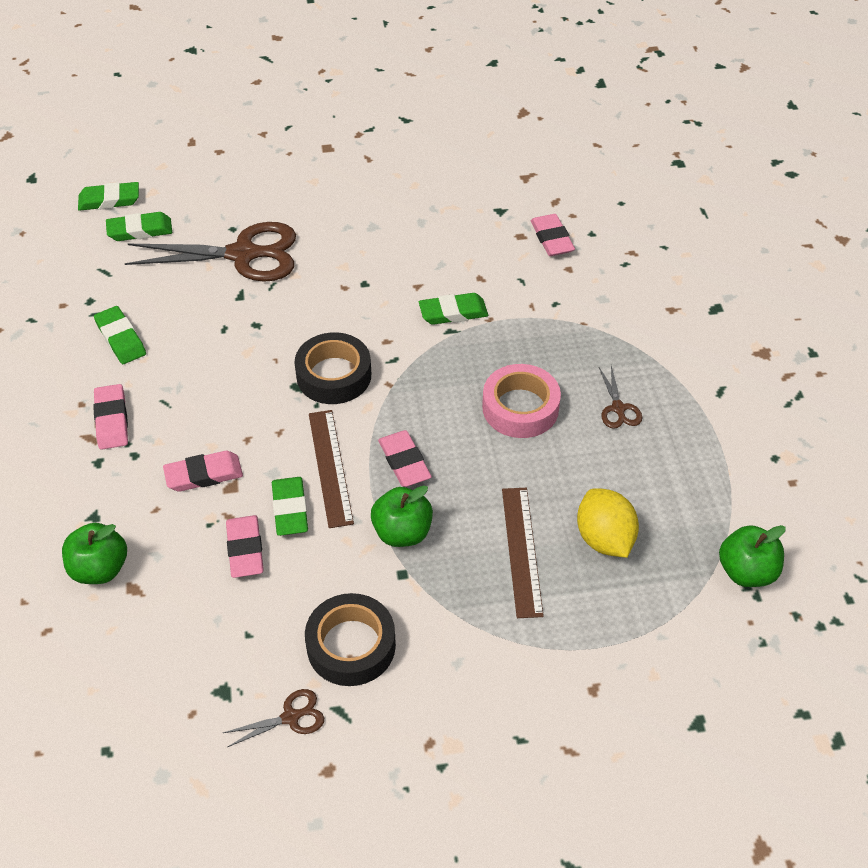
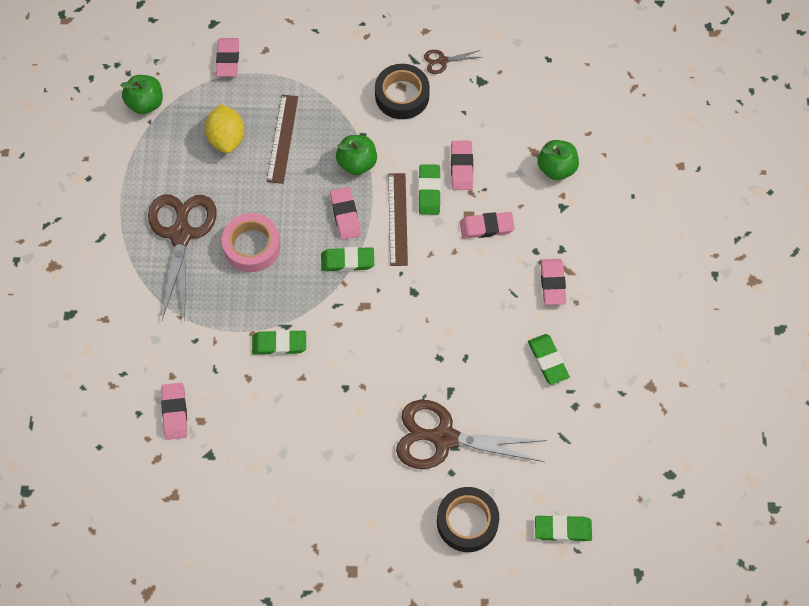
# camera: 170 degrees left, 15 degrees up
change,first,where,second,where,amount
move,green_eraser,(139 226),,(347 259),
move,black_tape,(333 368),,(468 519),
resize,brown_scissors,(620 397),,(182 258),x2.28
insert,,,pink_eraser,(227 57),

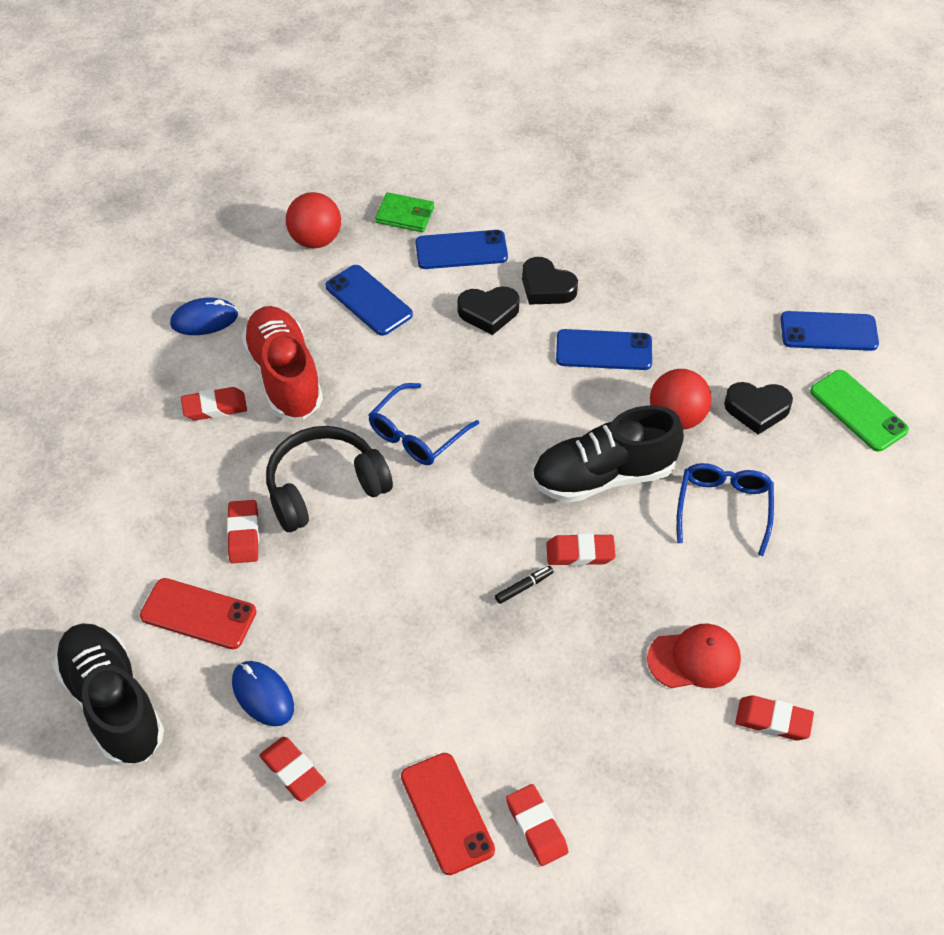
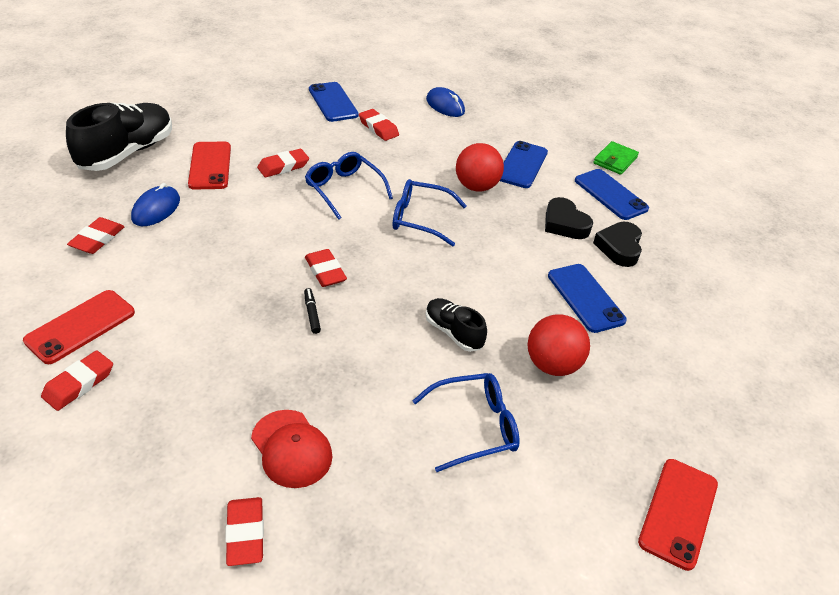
# camera: 60 degrees right, 10 degrees down
change,first,where,second,where,amount
move,red_ball,(313 220),,(480 167),
rotate,green_wallet,(404 212),,(616 158),45 degrees clockwise
delete,red_shoe,(282 363),,,
move,blue_phone,(829 331),,(334 102),
recolor,green_phone,(859 411),red_phone,(678 515),
delete,black_heart,(758 408),,,
resize,black_shoe,(608 454),,(456 325),x0.54
replace,black_headphones,(329 479),blue_glasses,(349 186),
move,red_eraser,(581 549),,(326 268),
rotate,black_marker,(524 585),,(312 311),135 degrees counterclockwise

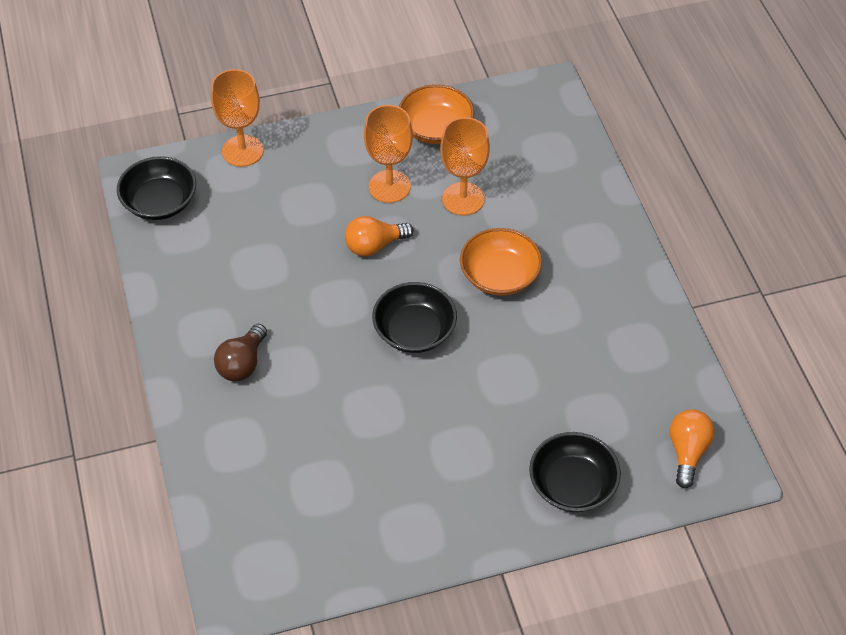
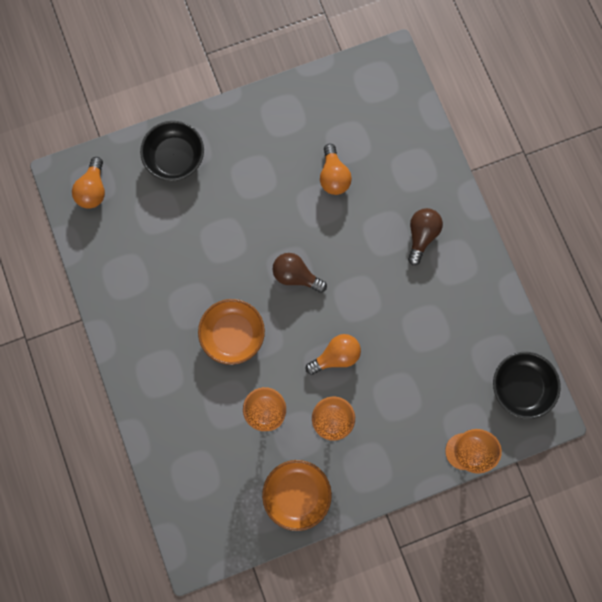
# camera: 175 degrees right, 25 degrees up
change,first,where,second,where,amount
replace,black_bowl,(414 317),brown_light_bulb,(299 273),
insert,,,orange_light_bulb,(336 169),

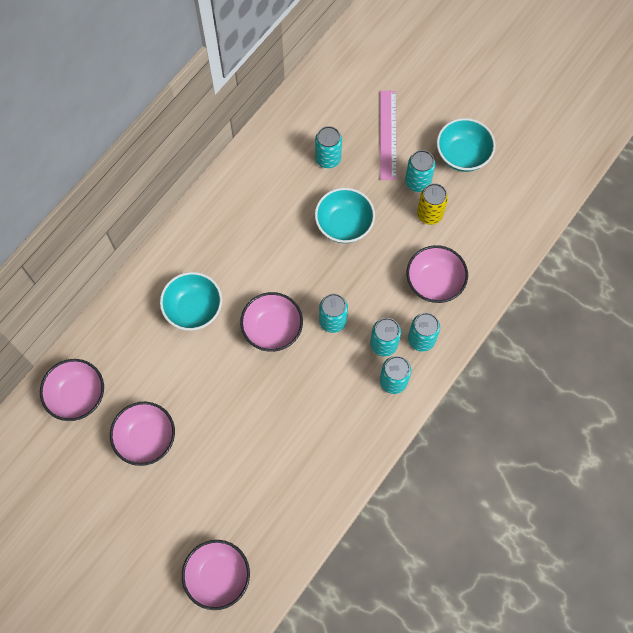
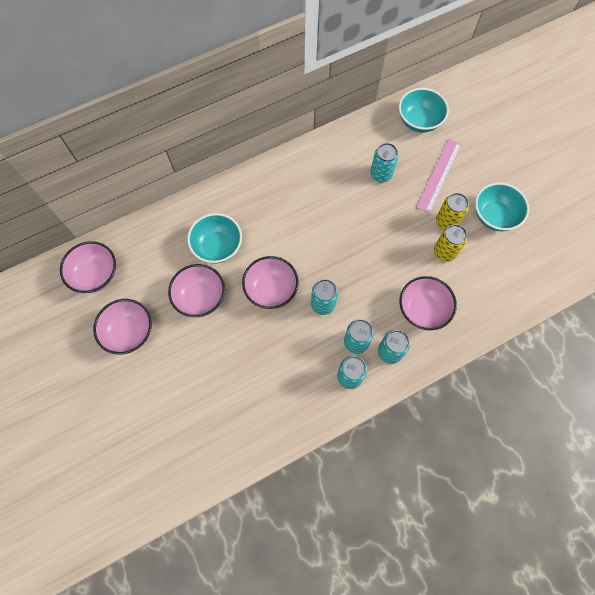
# camera: 25 degrees right, 0 degrees up
change,first,where,second,where,amount
recolor,turquoise_can,(420 171),yellow_can,(452 211),
move,turquoise_bowl,(345 215),,(424 110),
move,pink_bowl,(216 575),,(196 290),

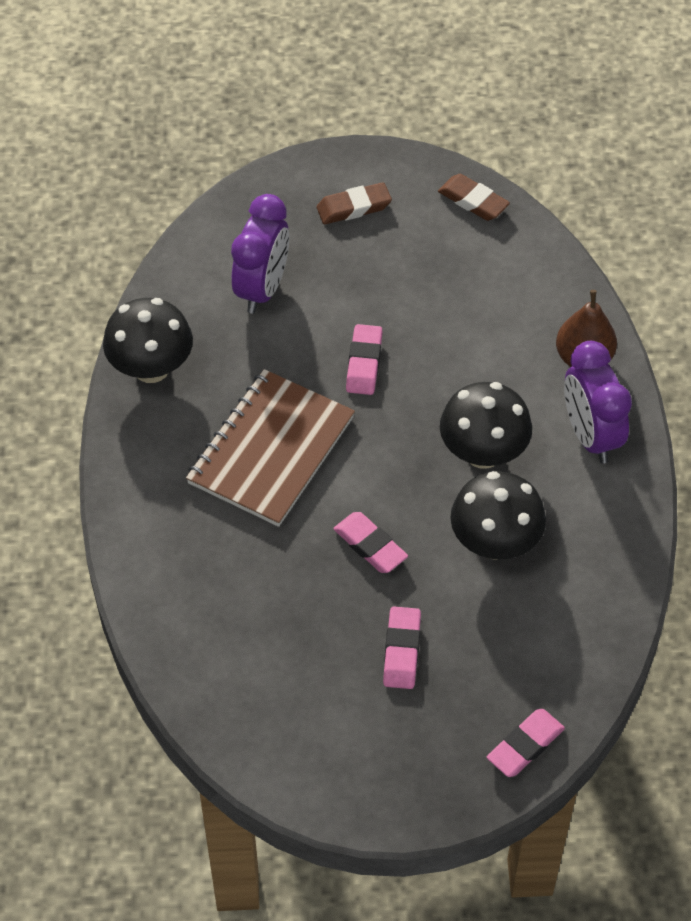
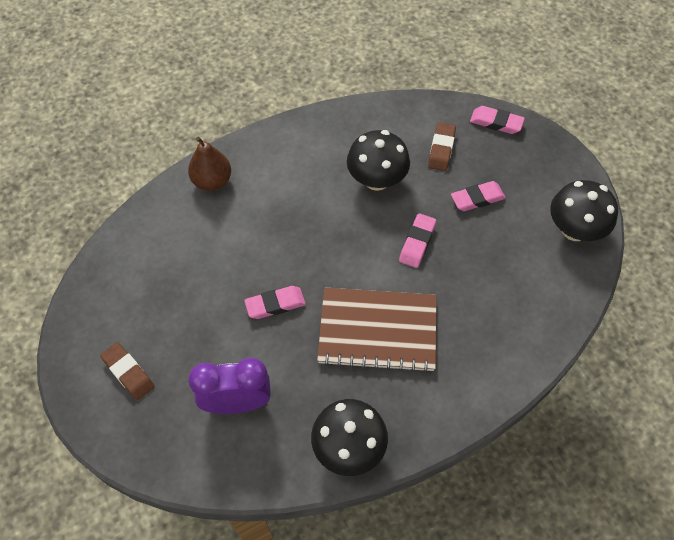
# camera: 115 degrees left, 5 degrees up
change,first,where,second,where,amount
move,brown_eraser,(474 197),,(442 146),
delete,purple_clock,(598 402),,,
move,black_mushroom,(486 425),,(584 210),

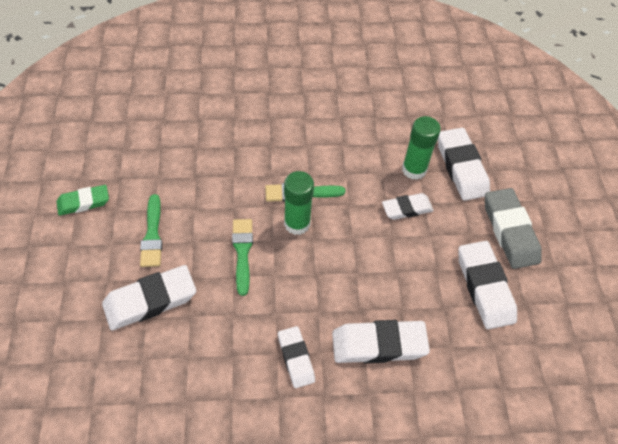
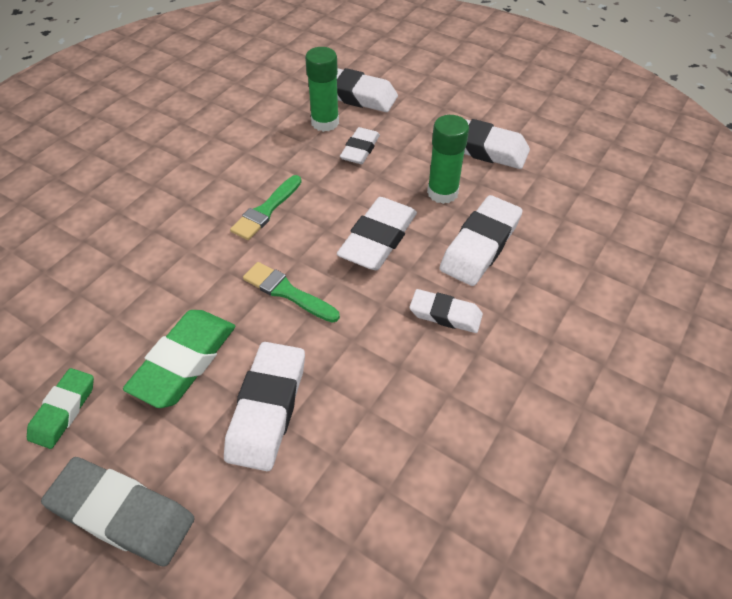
# camera: 50 degrees left, 5 degrees down
change,first,where,second,where,amount
move,green_glue_stick,(299 203),,(448 159),
move,grey_eraser,(513 228),,(118 512),
replace,green_brush,(151 230),green_eraser,(179 359),
insert,,,white_eraser,(377 233),

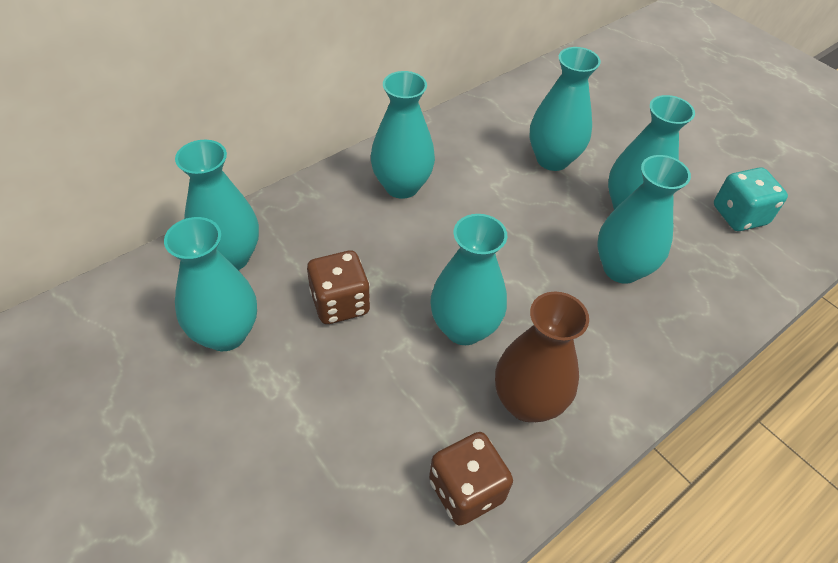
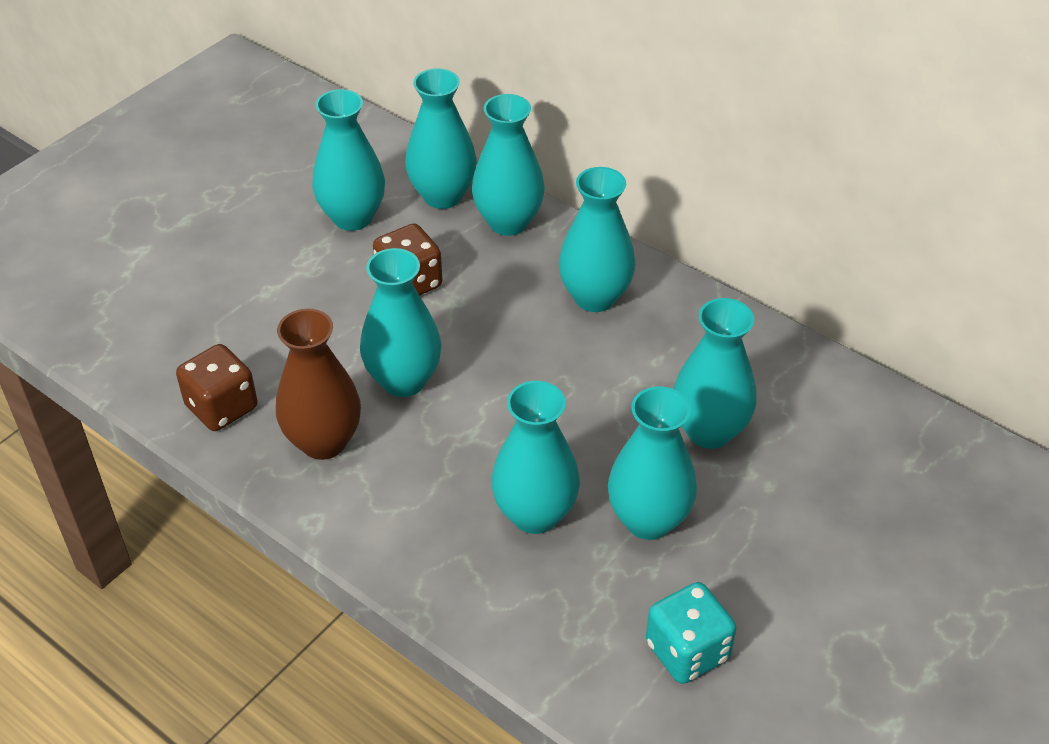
# camera: 80 degrees right, 5 degrees down
change,first,where,second,where,amount
insert,,,turquoise_vase,(508 165),

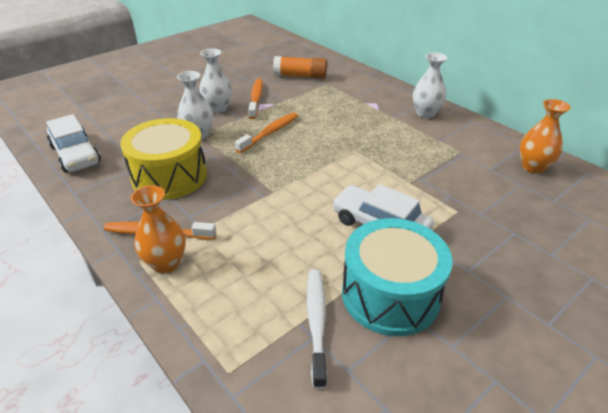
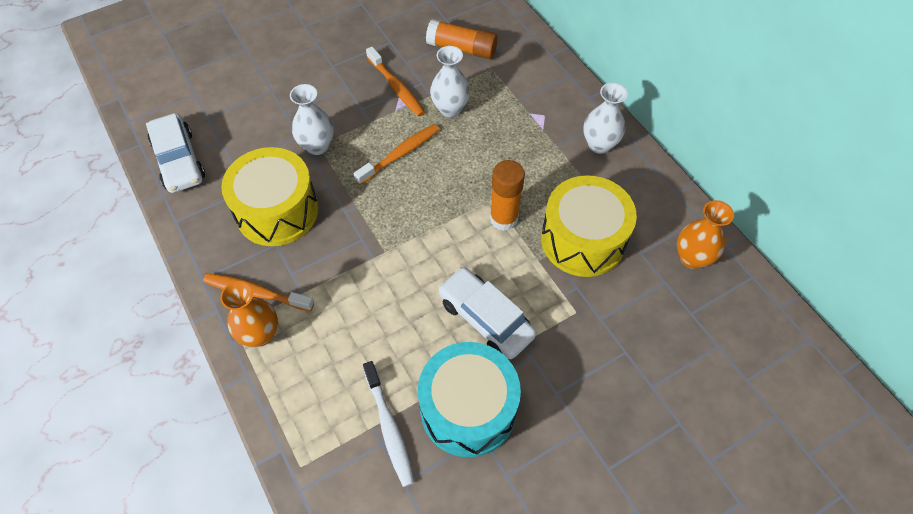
# camera: 10 degrees right, 20 degrees up
change,first,where,second,where,amount
move,white_vase,(215 80),,(450 81),
rotate,orange_toothbrush,(255 99),,(395 82),135 degrees clockwise
rotate,white_toothbrush,(317 329),,(389 424),150 degrees clockwise
insert,,,orange_glue_stick,(507 195),
insert,,,yellow_drum,(589 226),

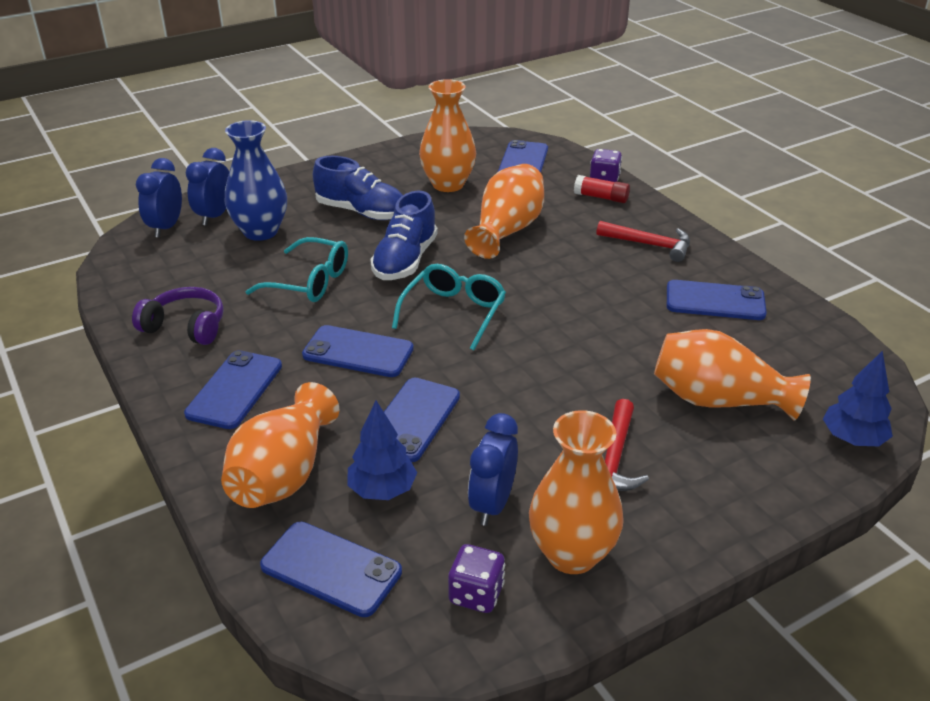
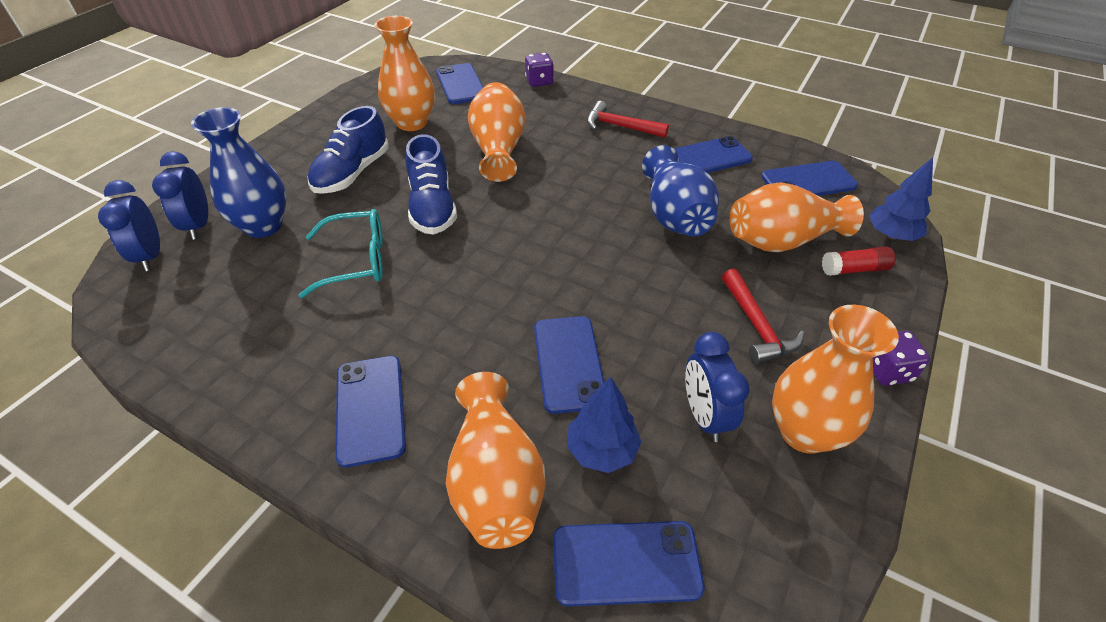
# camera: 30 degrees left, 10 degrees up
change,first,where,second,where,amount
rotate,blue_shoe,(358 188),,(348 150),120 degrees clockwise
move,red_glue_stick,(602 189),,(858 261),
rotate,red_hammer,(643 241),,(628 119),150 degrees counterclockwise
delete,turquoise_glasses,(449 307),,,
delete,purple_headphones,(178 316),,,
move,blue_phone,(358 351),,(809 178),
move,purple_dice,(476 578),,(901 358),
insert,,,blue_vase,(680 190),

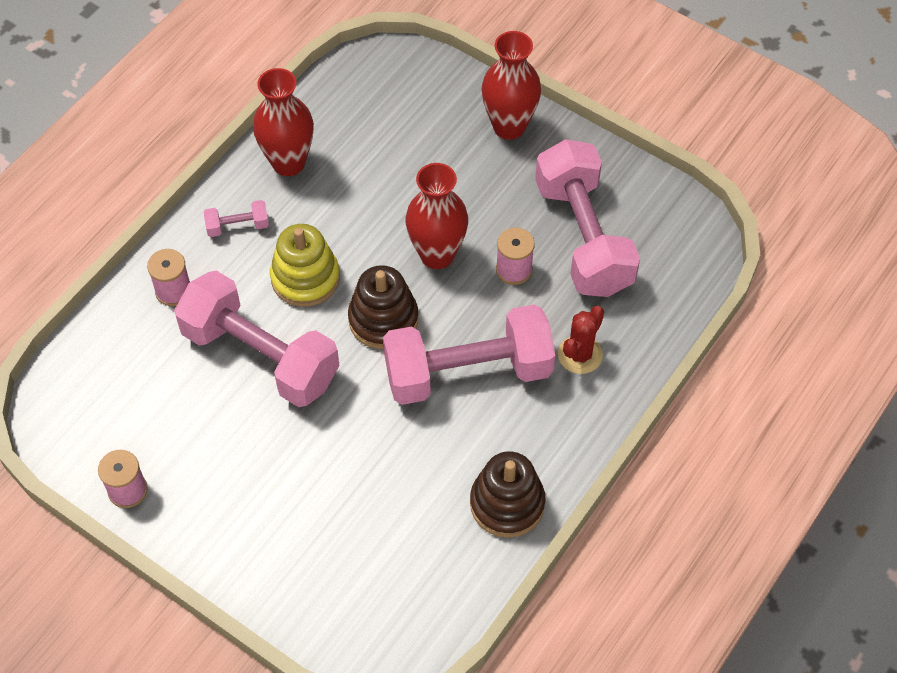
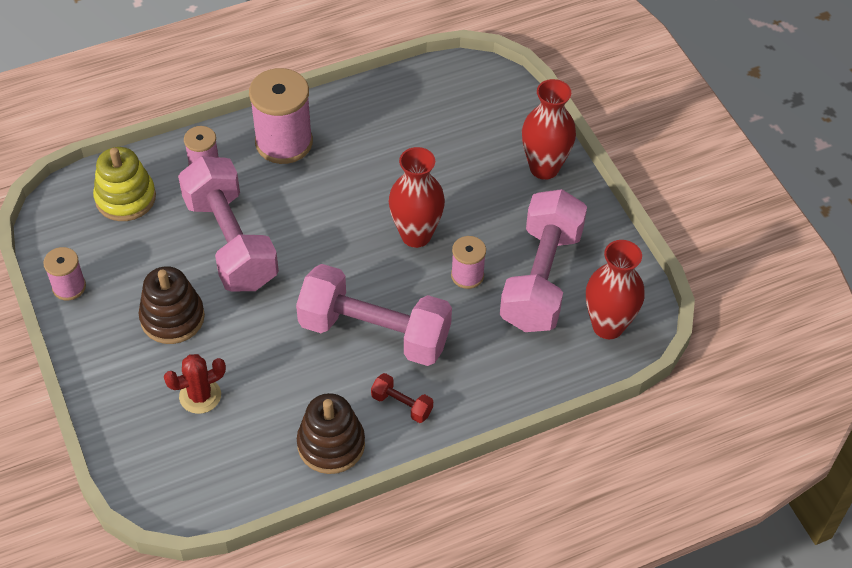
# camera: 30 degrees right, 5 degrees down
change,first,where,second,where,amount
move,red_vase,(283 122),,(615 289),
replace,pink_dumbbell,(236 218),pink_spool,(281 116),
move,yellow_stacking_toy,(305 265),,(124 184),
move,brown_stacking_toy,(383 307),,(172 305),
move,red_cactus,(581 340),,(195 384),
insert,,,red_dumbbell,(402 398),

